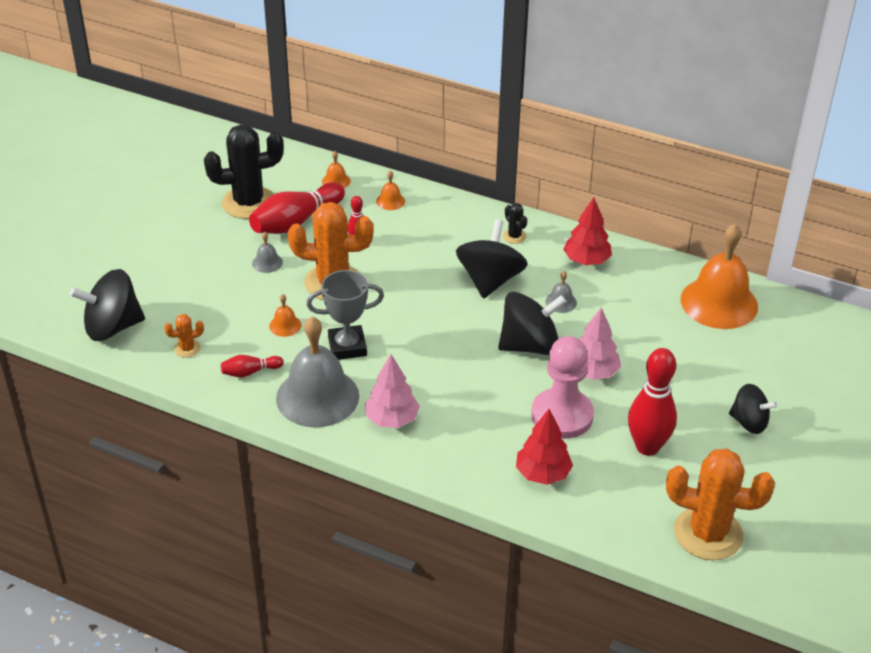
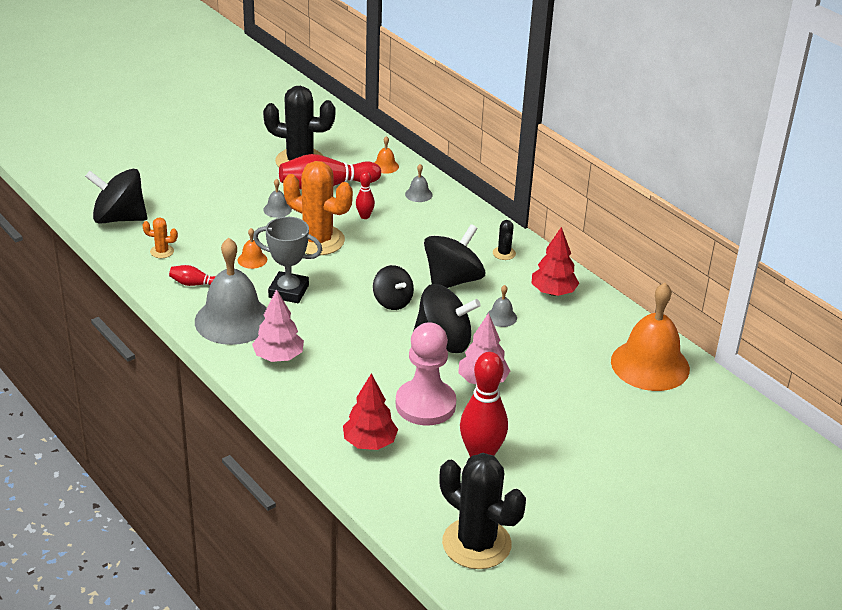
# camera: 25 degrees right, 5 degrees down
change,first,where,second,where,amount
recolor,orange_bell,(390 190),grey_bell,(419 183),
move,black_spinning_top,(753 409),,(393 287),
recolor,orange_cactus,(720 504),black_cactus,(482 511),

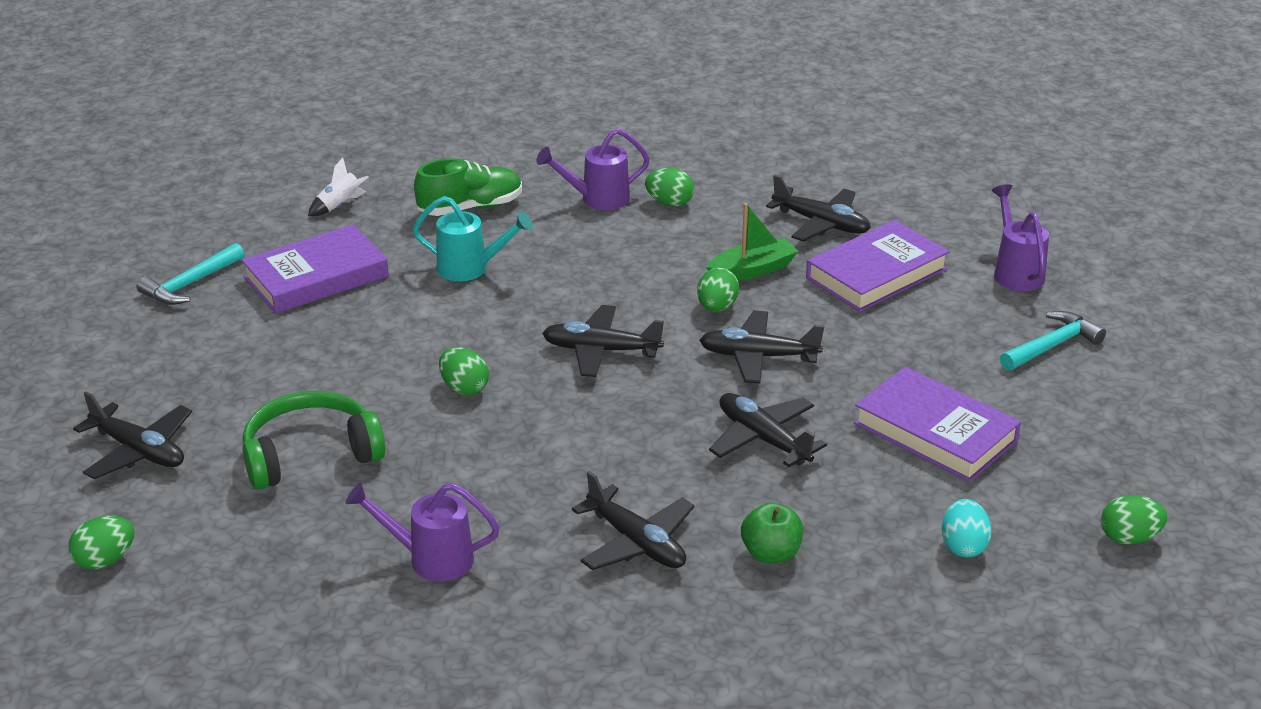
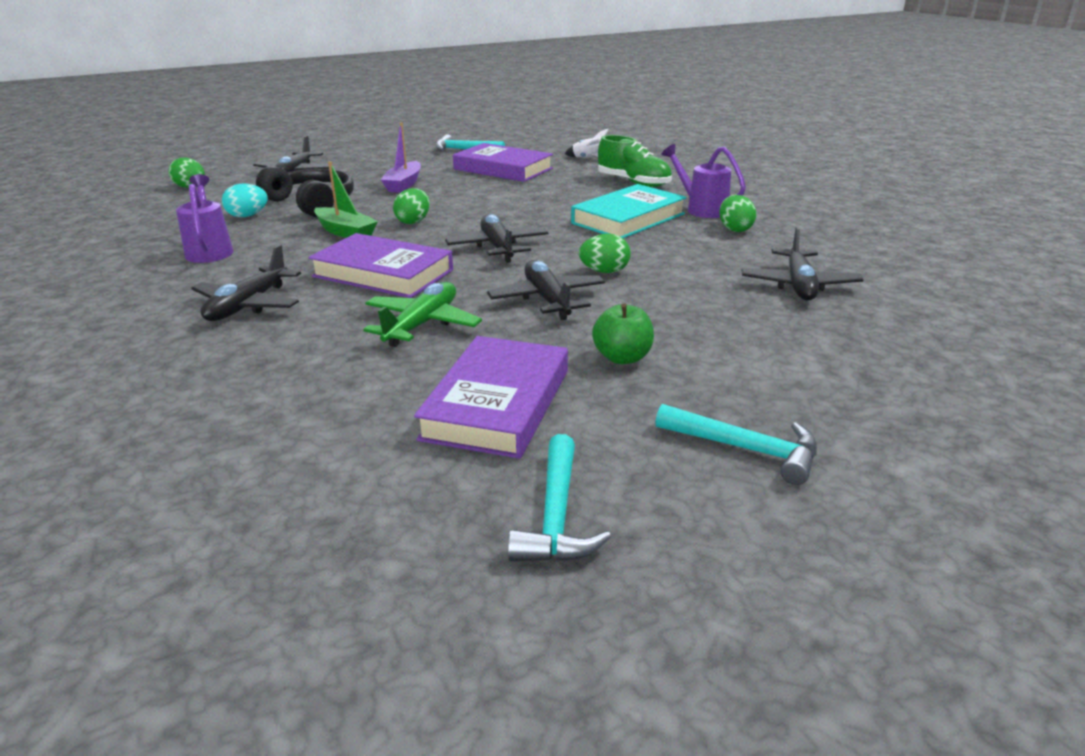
# camera: 65 degrees right, 5 degrees down
change,first,where,second,where,amount
delete,purple_watering_can,(1020 238),,,
delete,turquoise_watering_can,(472 238),,,
move,green_boat,(752 242),,(346 199),
move,purple_book,(877 266),,(381 265),
recolor,green_headphones,(313 440),black_headphones,(305 191),
recolor,black_plane,(768 430),green_plane,(422 314),
delete,green_egg,(1134 519),,,
move,turquoise_egg,(967 528),,(245 200),
move,green_apple,(772 532),,(623 333),
insert,,,purple_boat,(401 157),
insert,,,turquoise_book,(629 211),
insert,,,turquoise_hammer,(559 498),

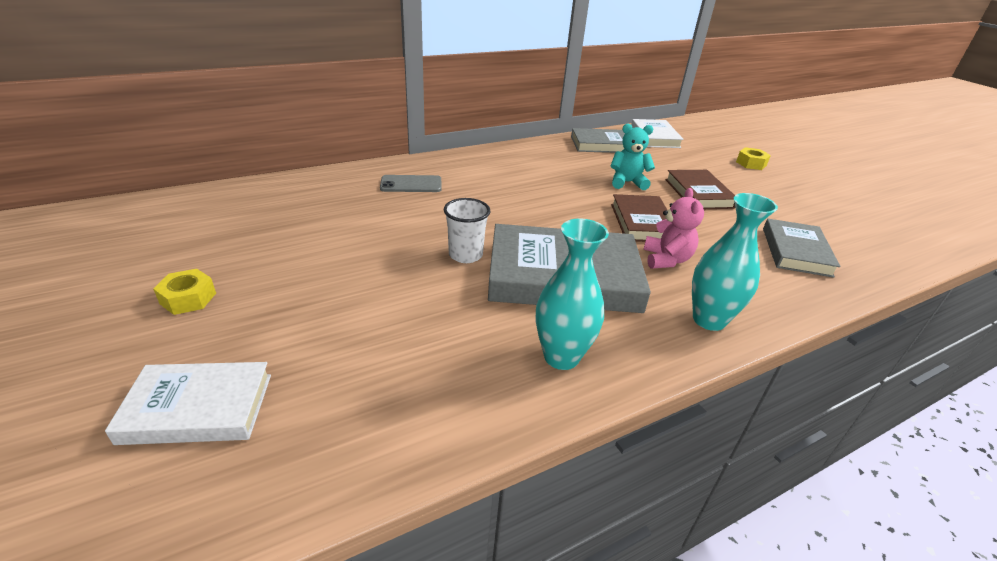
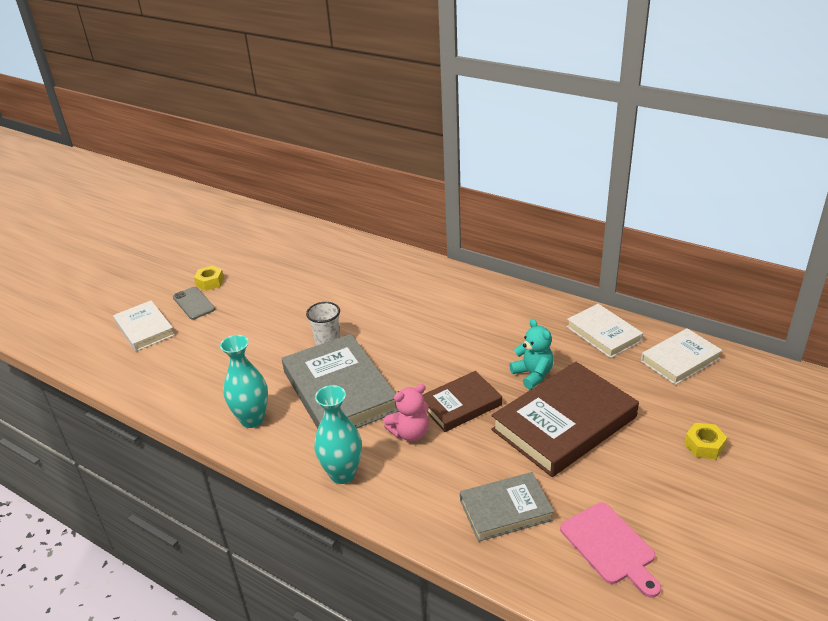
# camera: 65 degrees right, 0 degrees up
change,first,where,second,where,amount
recolor,grey_book,(598 140),white_book,(605 331),
resize,brown_book,(700 189),,(565 419),x1.71
move,grey_phone,(411 183),,(194 303),
insert,,,pink_cutting_board,(610 550),

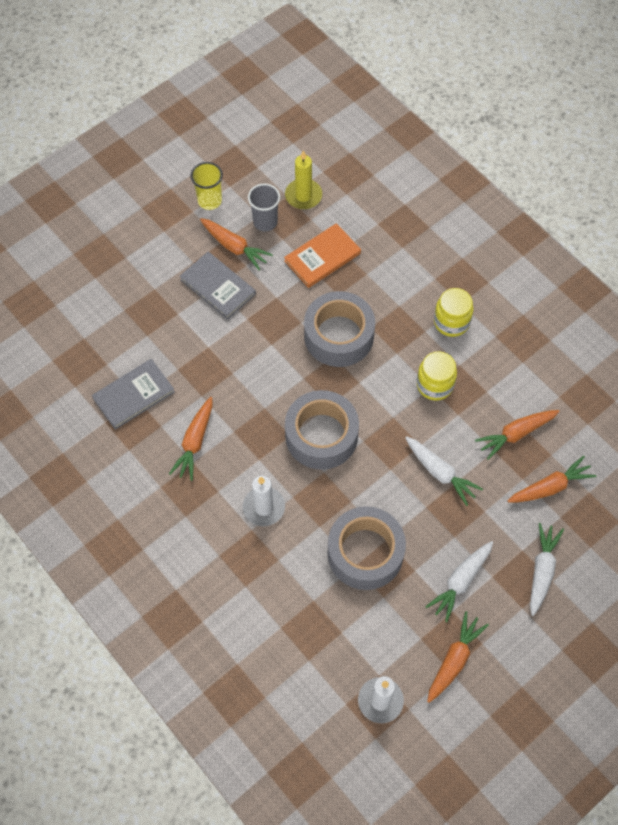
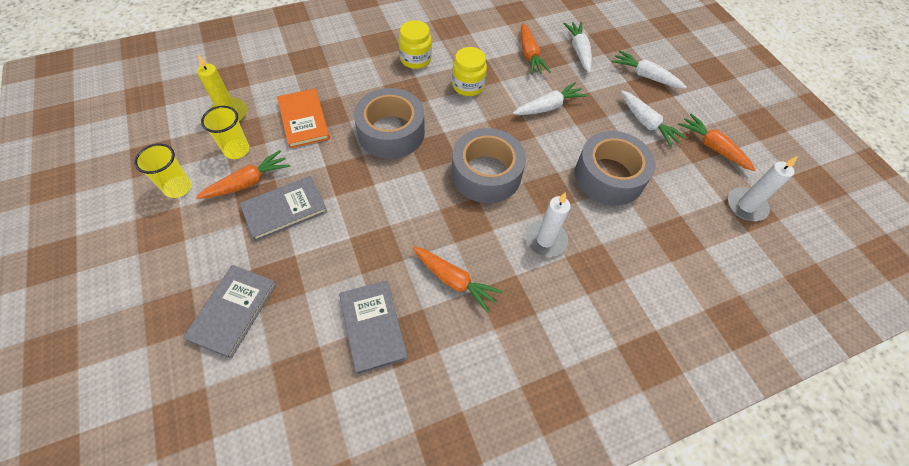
# camera: 75 degrees left, 5 degrees down
change,first,where,second,where,amount
recolor,grey_cup,(264 207),yellow_cup,(225 132),
recolor,orange_carrot,(552 479),white_carrot,(577 47),
insert,,,grey_book,(230 311),

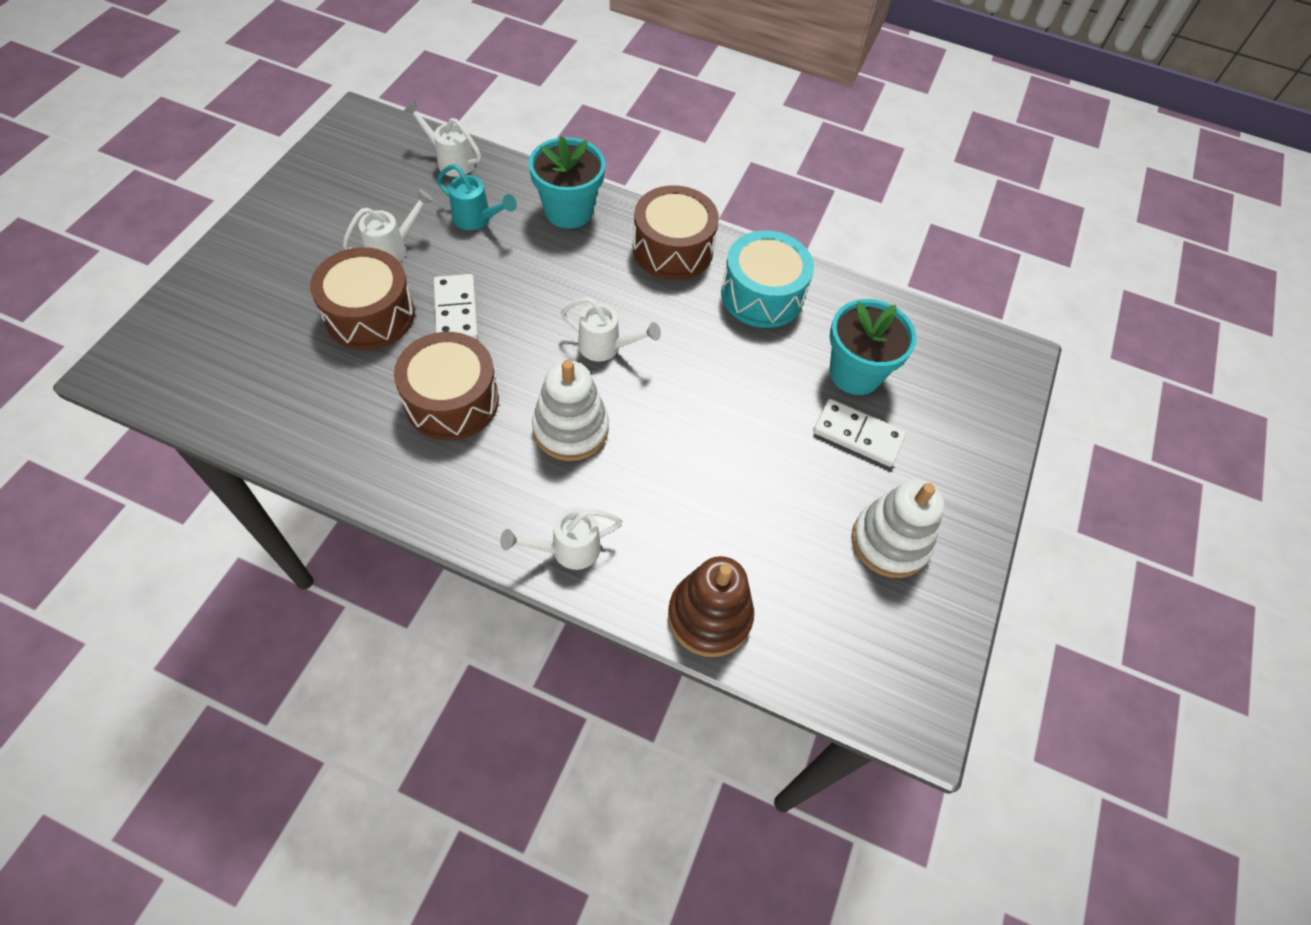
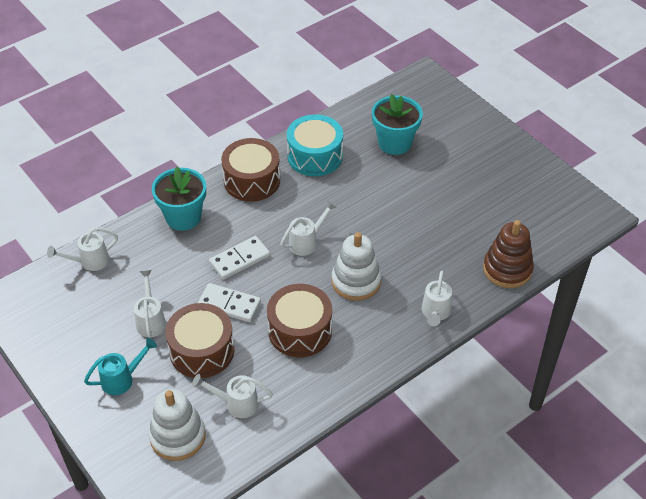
# camera: 55 degrees left, 10 degrees down
change,first,where,second,where,amount
move,turquoise_watering_can,(477 197),,(120 366),
move,white_domino,(859 433),,(239 258),
move,white_stacking_toy,(898 528),,(177 425),
insert,,,white_watering_can,(232 396),

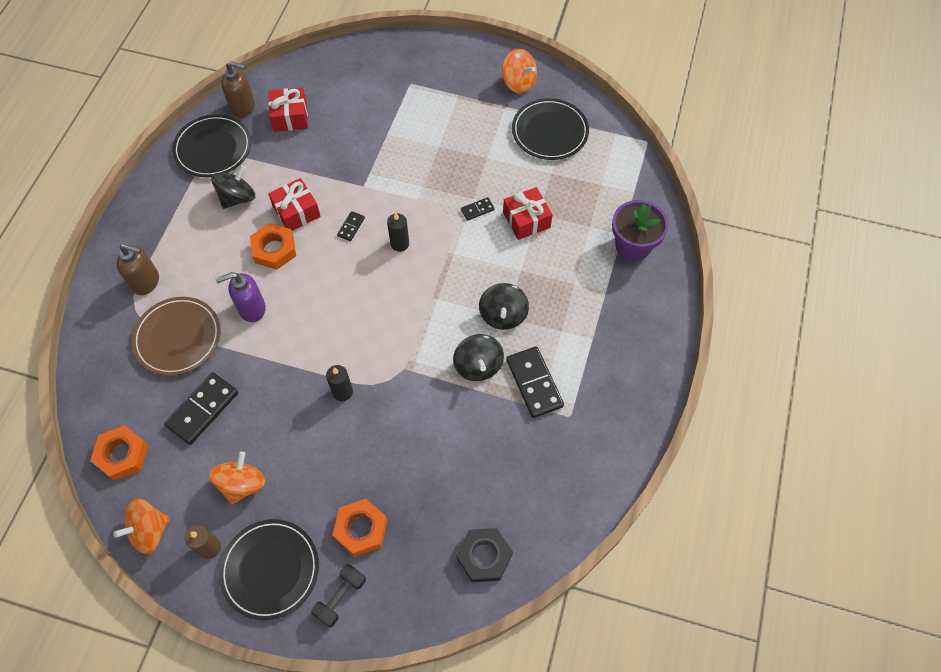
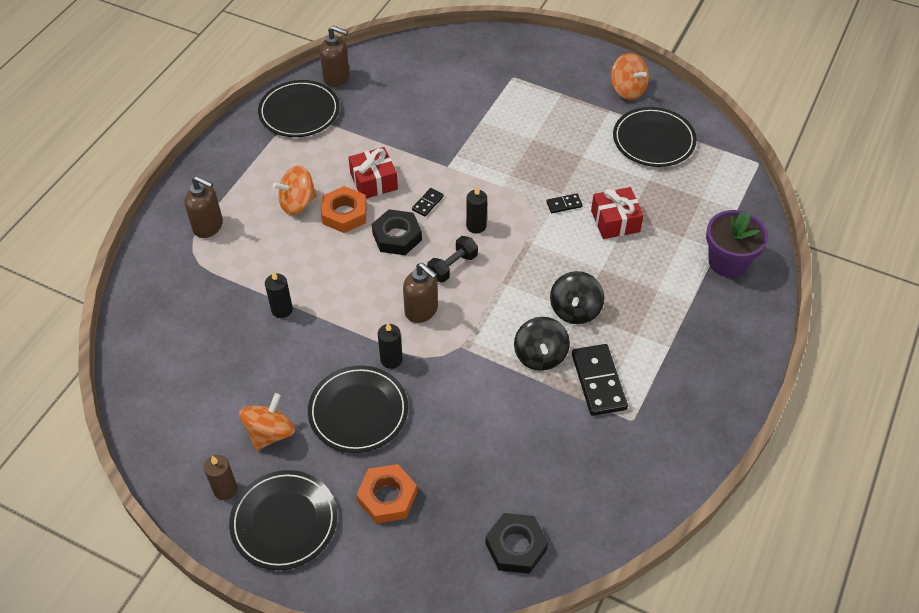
# camera: 10 degrees right, 10 degrees down
change,first,where,second,where,amount
delete,red_gift,(288 110),,,
delete,black_spinning_top,(233 187),,,
delete,purple_soap_dispenser,(240 297),,,
delete,brown_plate,(176 336),,,
delete,black_domino,(201 408),,,
delete,orange_nut,(119 453),,,
move,orange_spinning_top,(141 526),,(295 190),
move,black_dumbbell,(338 596),,(452 259),
insert,,,black_nut,(397 232),
insert,,,brown_soap_dispenser,(420 293),
insert,,,black_candle,(279 294),
insert,,,black_plate,(358 409),

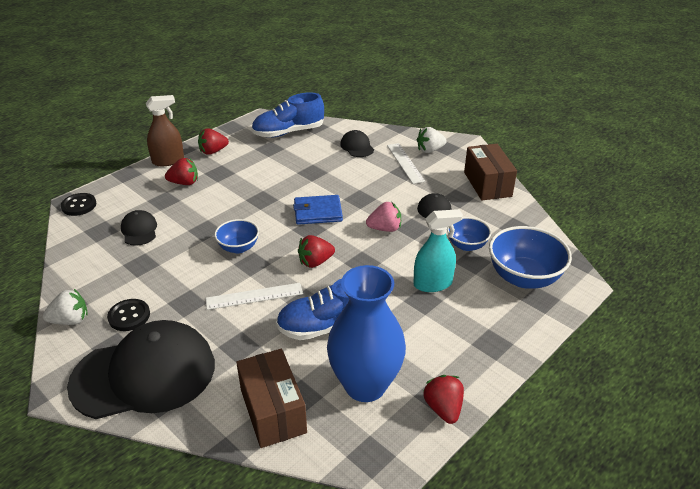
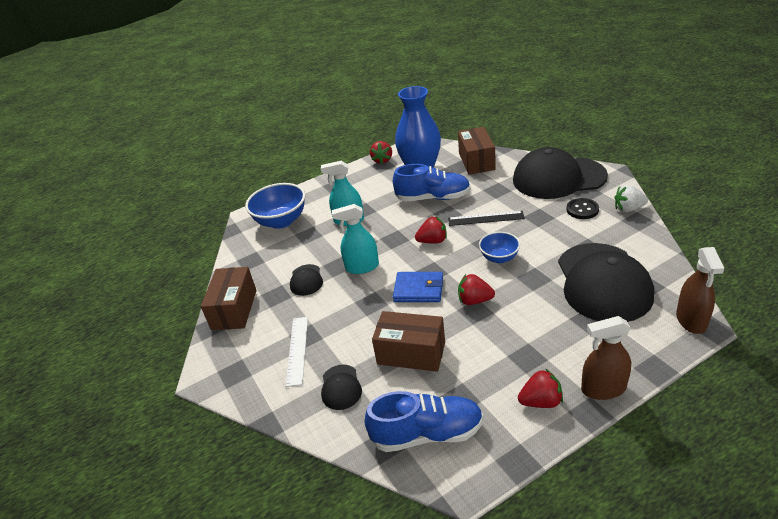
# camera: 160 degrees left, 0 degrees up
change,first,where,second,where,amount
delete,white_strawberry,(432 140),,,
move,red_strawberry,(181 171),,(476 289),
replace,black_button,(79 204),brown_spray_bottle,(700 290),
replace,pink_strawberry,(383 217),turquoise_spray_bottle,(355 239),
resize,black_cap,(139 228),,(606 282),x2.30
delete,blue_bowl,(469 234),,,
recolor,white_ruler,(254 296),black_ruler,(486 218),
insert,,,brown_box,(408 341),

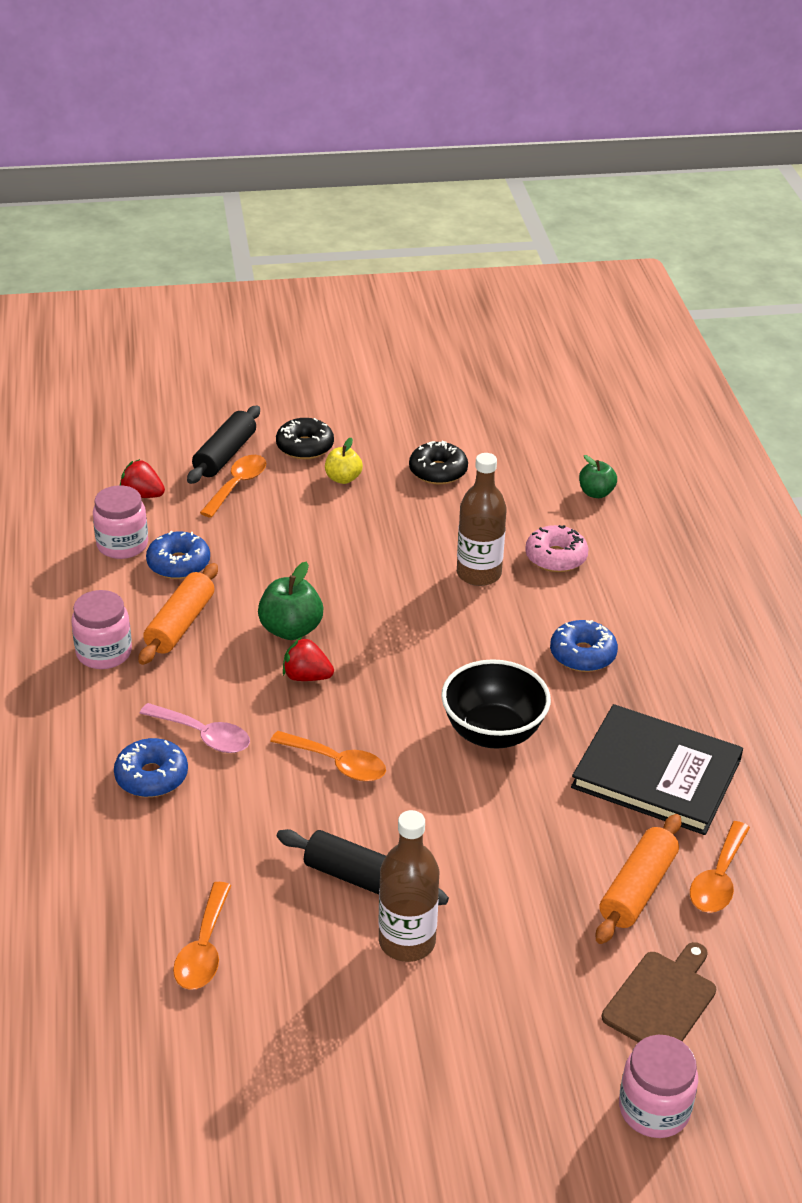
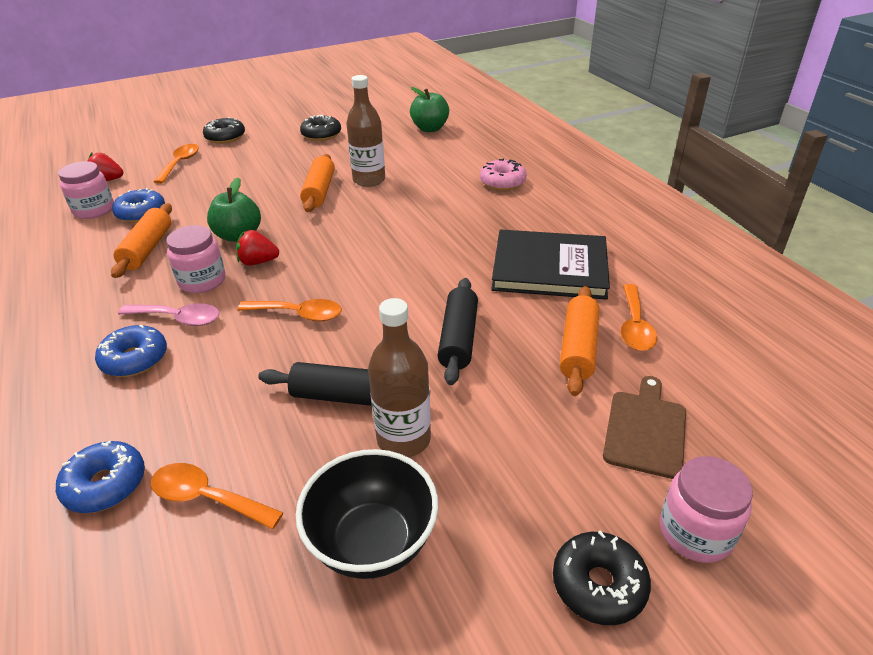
# camera: 15 degrees left, 0 degrees up
change,first,where,second,where,amount
move,black_rolling_pin,(223 444),,(457 331),
delete,yellow_apple,(344 461),,,
resize,green_apple,(598 476),,(429 109),x1.53
move,pink_donut,(556 548),,(503 175),
move,pink_jar,(102 629),,(196 259),
move,blue_donut,(584 646),,(100 477),
move,black_bowl,(496 704),,(367 514),
rotate,orange_spoon,(202 936),,(217 496),120 degrees clockwise
insert,,,orange_rolling_pin,(317 183),
insert,,,black_donut,(602 577),

